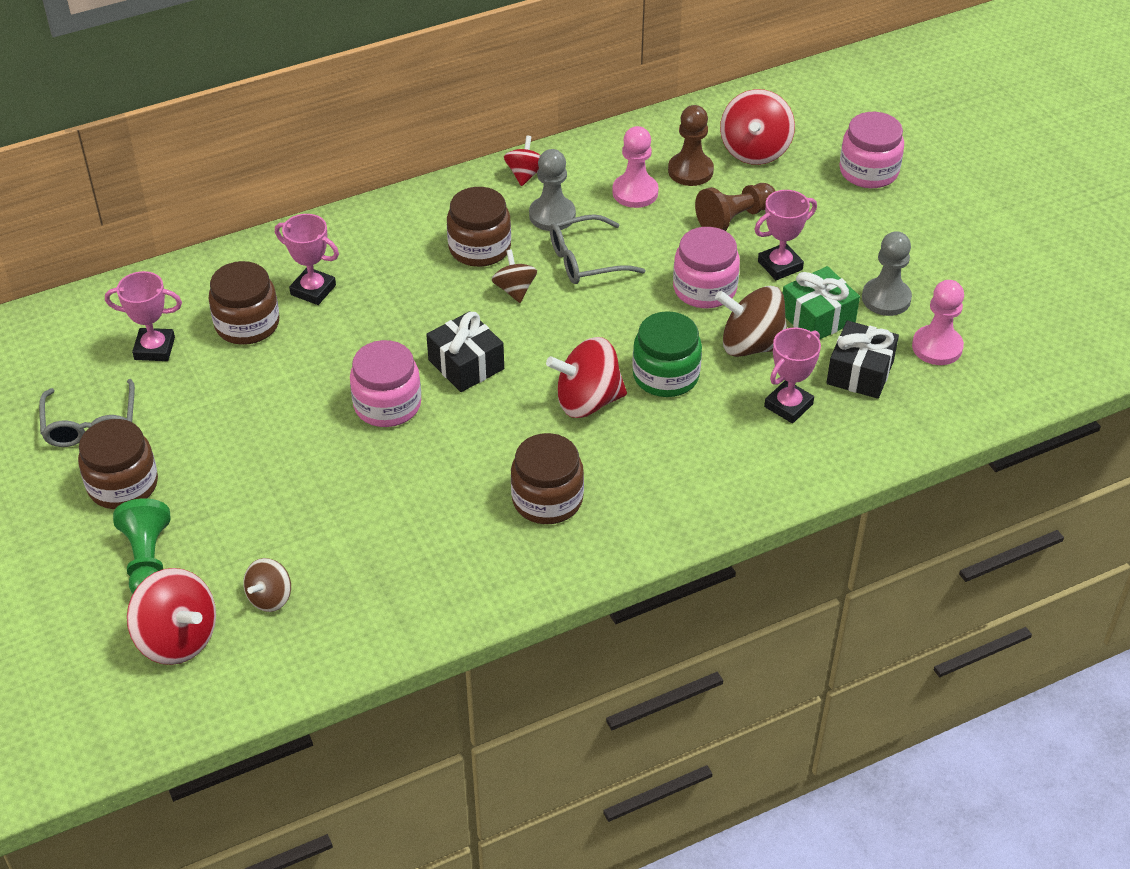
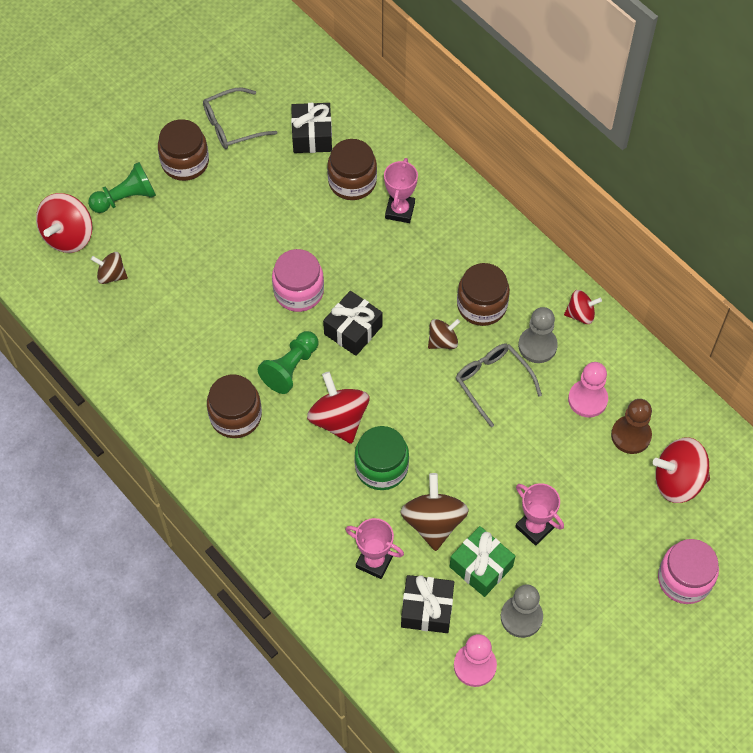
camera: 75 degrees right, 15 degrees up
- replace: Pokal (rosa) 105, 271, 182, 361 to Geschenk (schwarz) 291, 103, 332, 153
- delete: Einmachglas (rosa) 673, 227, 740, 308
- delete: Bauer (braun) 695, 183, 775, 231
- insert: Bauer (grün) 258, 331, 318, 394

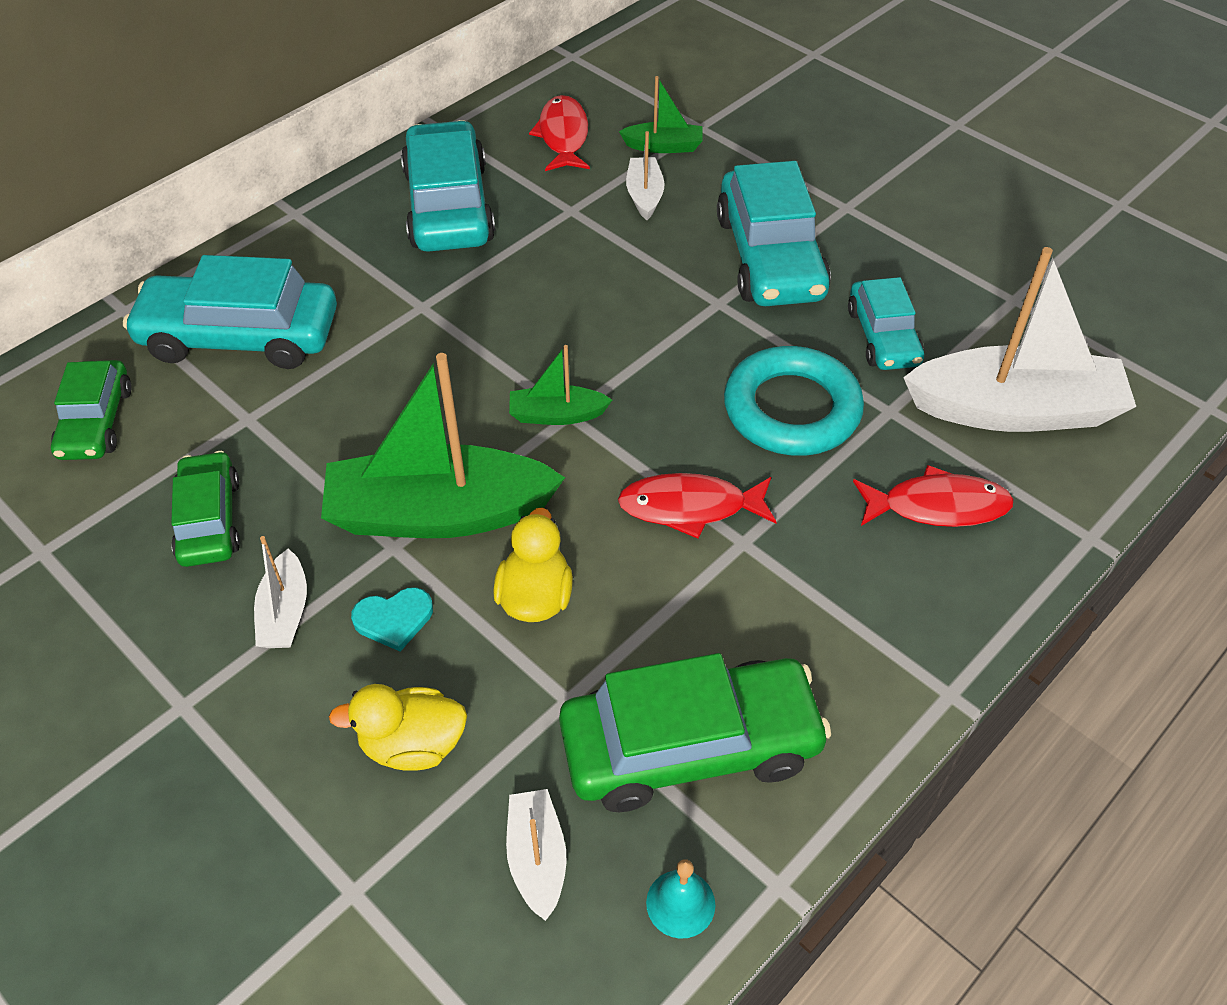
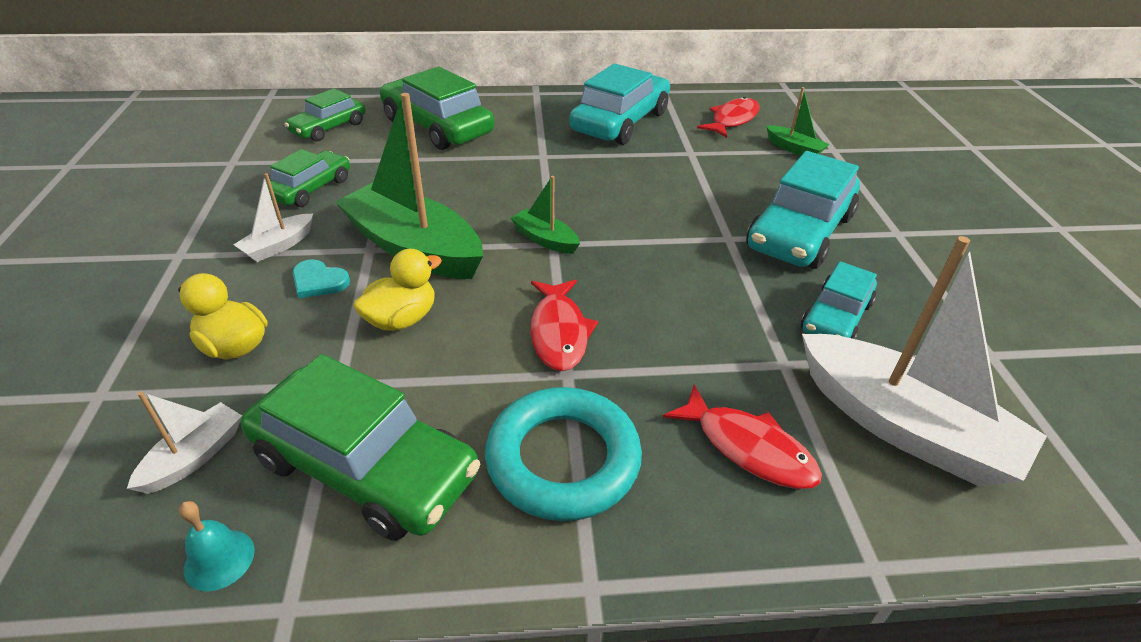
camera: 40 degrees right, 10 degrees down
- recolor: Auto (türkis) 123, 255, 337, 369 to Auto (grün) 380, 67, 494, 150
- rotate: Fisch (rot) 618, 473, 777, 539 = 530, 279, 598, 371 135 degrees counterclockwise
- delete: Boot (weiß) 626, 131, 665, 220
- move: Ring (türkis) 724, 346, 864, 456 to 485, 387, 642, 521

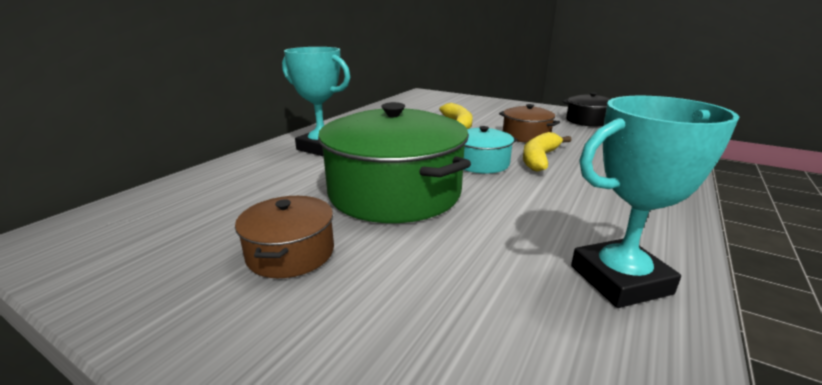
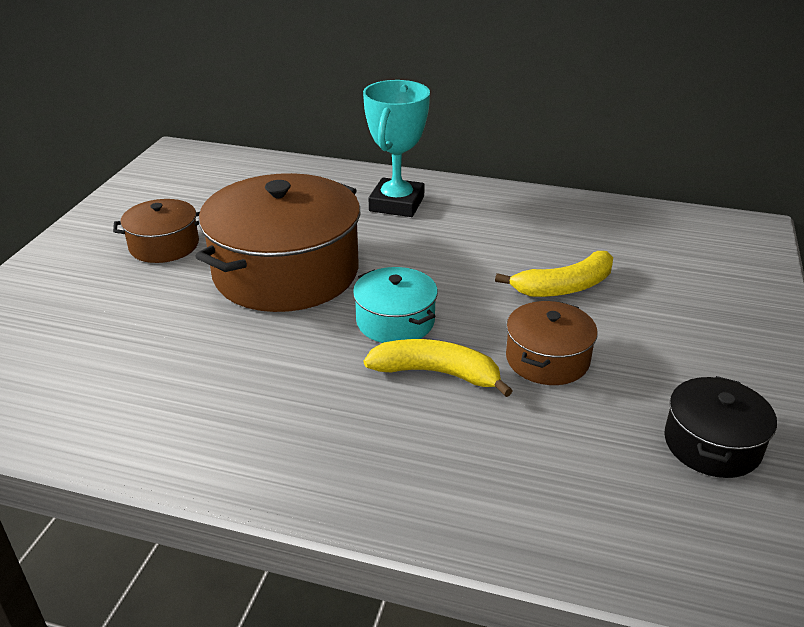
camera: 75 degrees right, 10 degrees up
- recolor: Kochtopf (grün) 318, 102, 471, 223 to Kochtopf (braun) 195, 173, 360, 312
- delete: Pokal (türkis) 571, 96, 739, 308

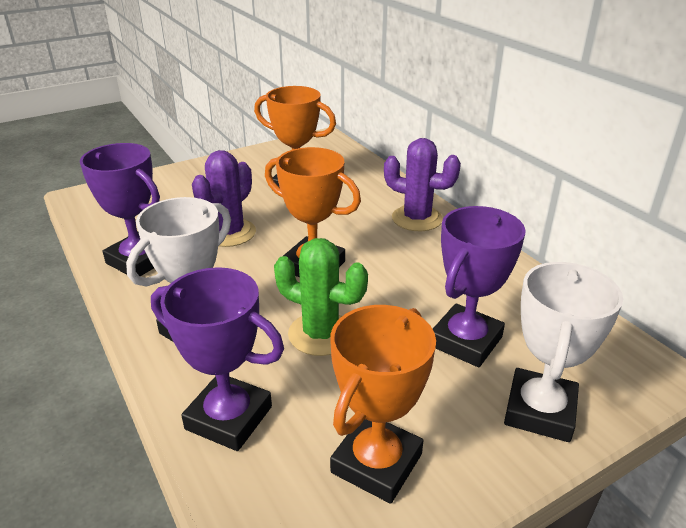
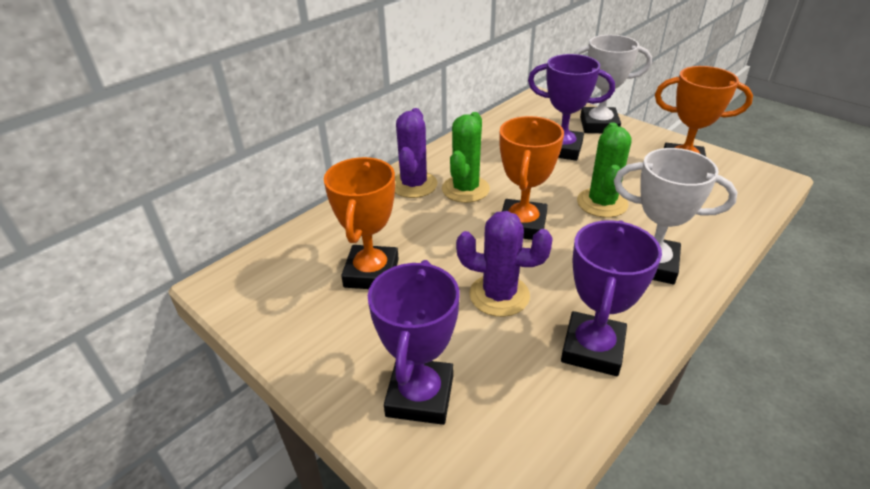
camera: 105 degrees left, 5 degrees up
- move: Pokal (lila) 151, 267, 284, 451 to 368, 260, 460, 425
- insert: Kaktus (grün) 442, 112, 490, 203

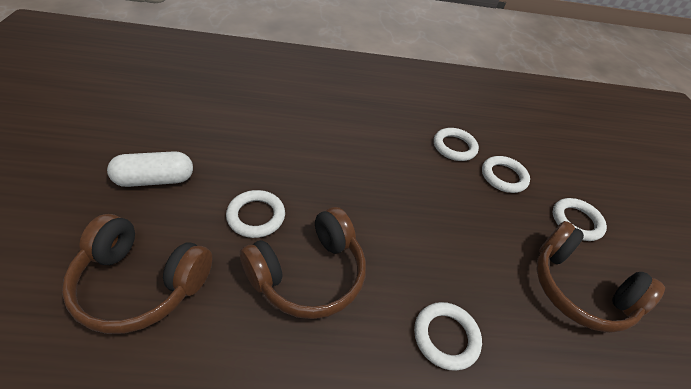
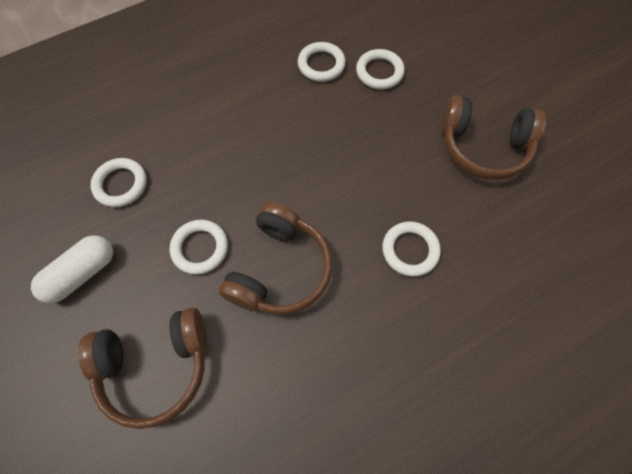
camera: 25 degrees left, 20 degrees up
- move: Ring (weiß) 553, 198, 607, 241 to 91, 158, 147, 207

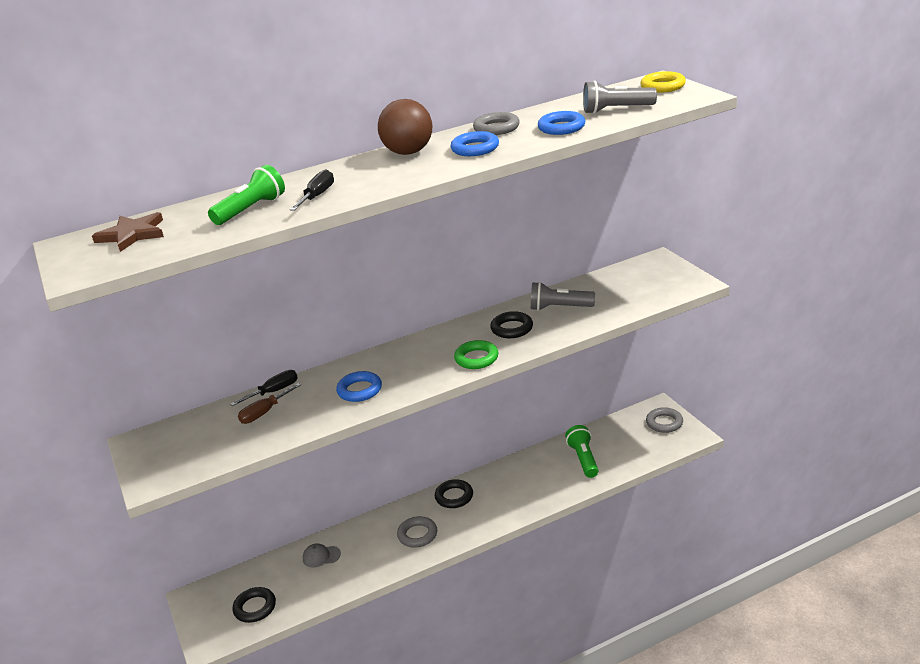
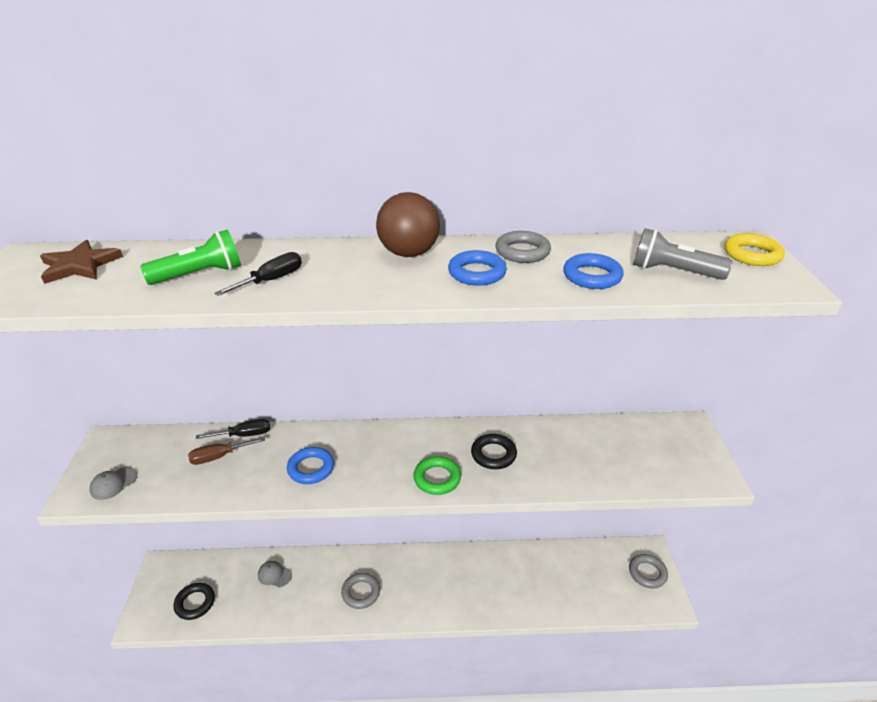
camera: 20 degrees right, 5 degrees up
- delete: Ring (schwarz) 435, 479, 473, 508
- delete: Taschenlampe (grau) 531, 282, 595, 311
- delete: Taschenlampe (grün) 565, 425, 598, 478
- insert: Kappe (grau) 90, 467, 137, 500

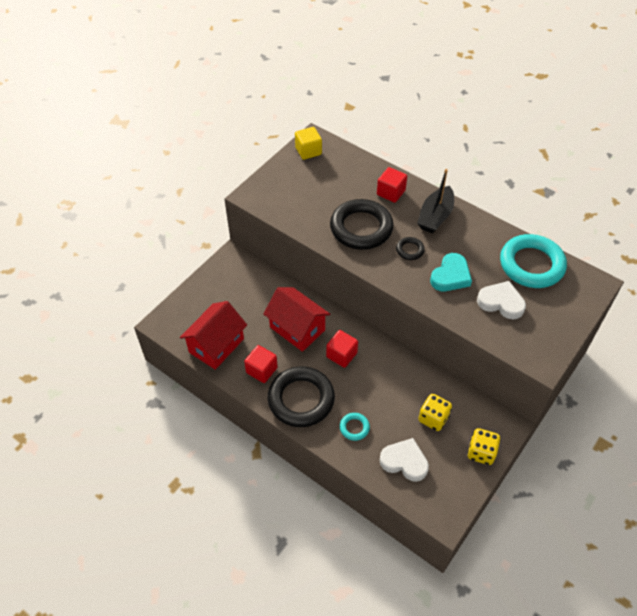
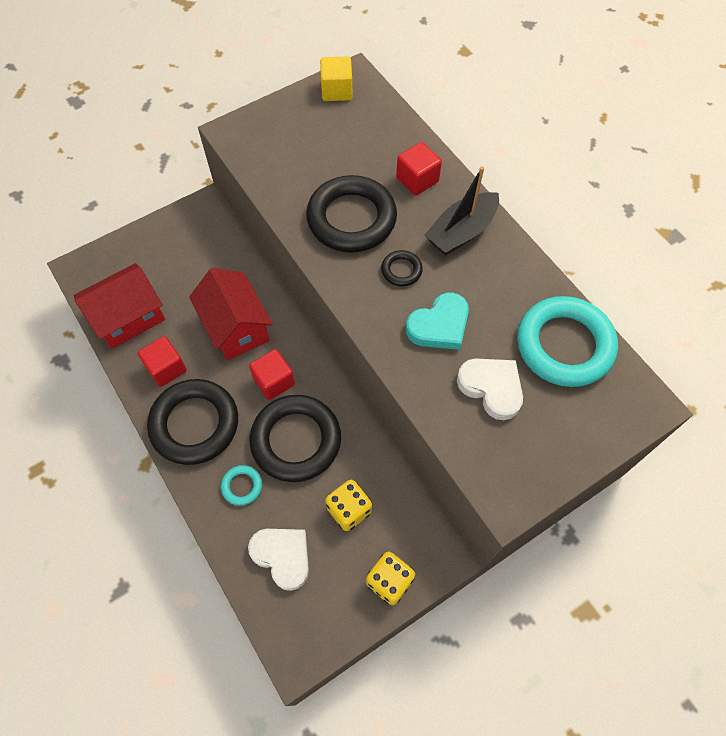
camera: 20 degrees right, 10 degrees up
- insert: Ring (schwarz) 250, 395, 341, 482

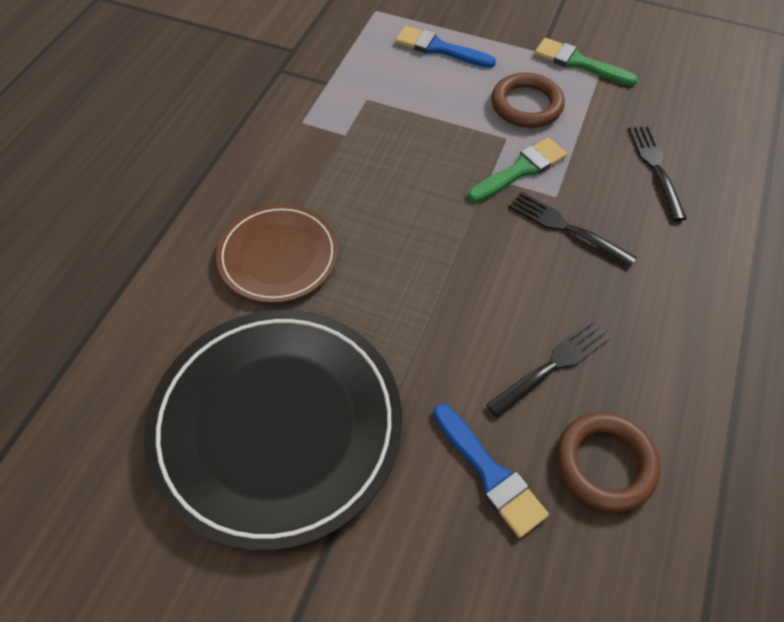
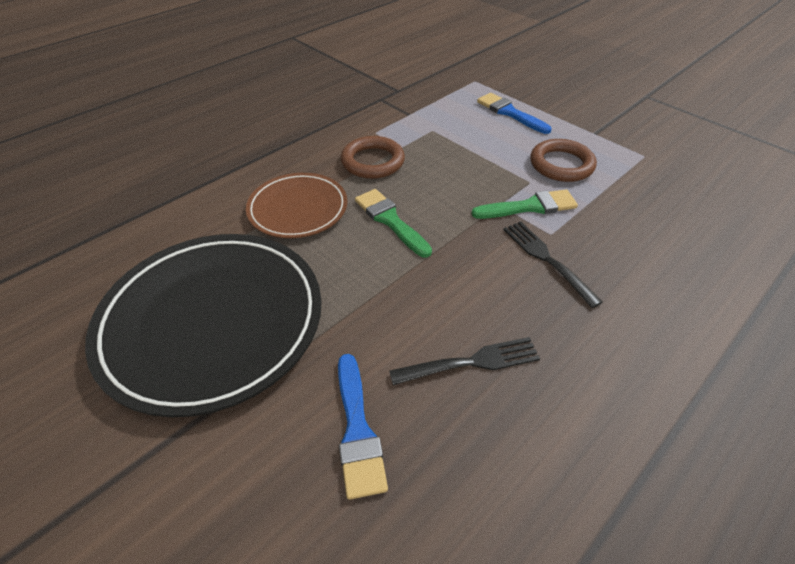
camera: 25 degrees right, 10 degrees down
- move: Pinsel (grün) 534, 38, 638, 86 to 355, 189, 432, 258
- move: Ring (braun) 557, 412, 660, 512 to 341, 136, 405, 179
- delete: Gabel (schwarz) 629, 125, 687, 221

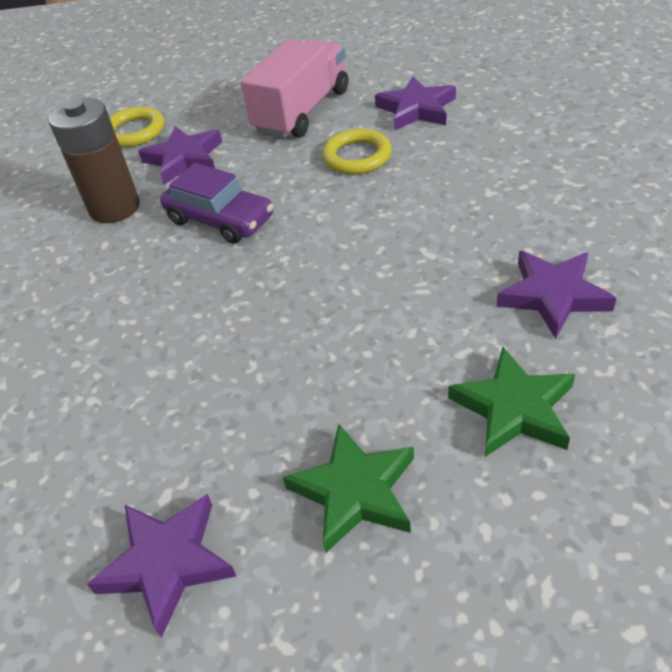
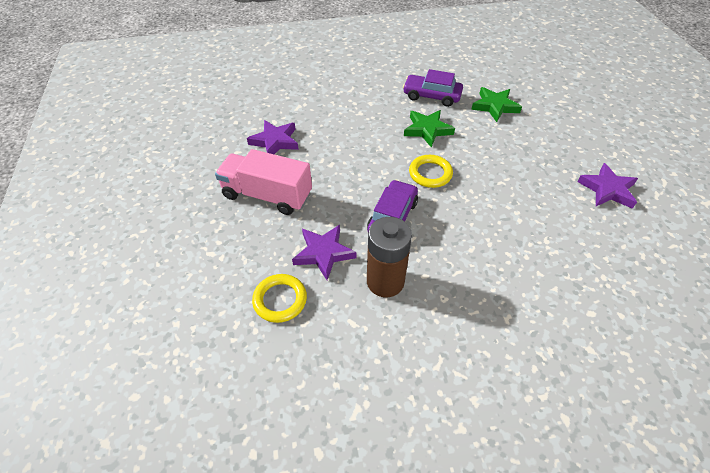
camera: 105 degrees left, 5 degrees up
- move: Stern (grün) 283, 424, 414, 553 to 404, 110, 455, 148
- move: Ring (gelb) 322, 128, 392, 175 to 409, 155, 453, 188
- replace: Stern (lila) 497, 251, 617, 339 to Auto (lila) 403, 69, 463, 107

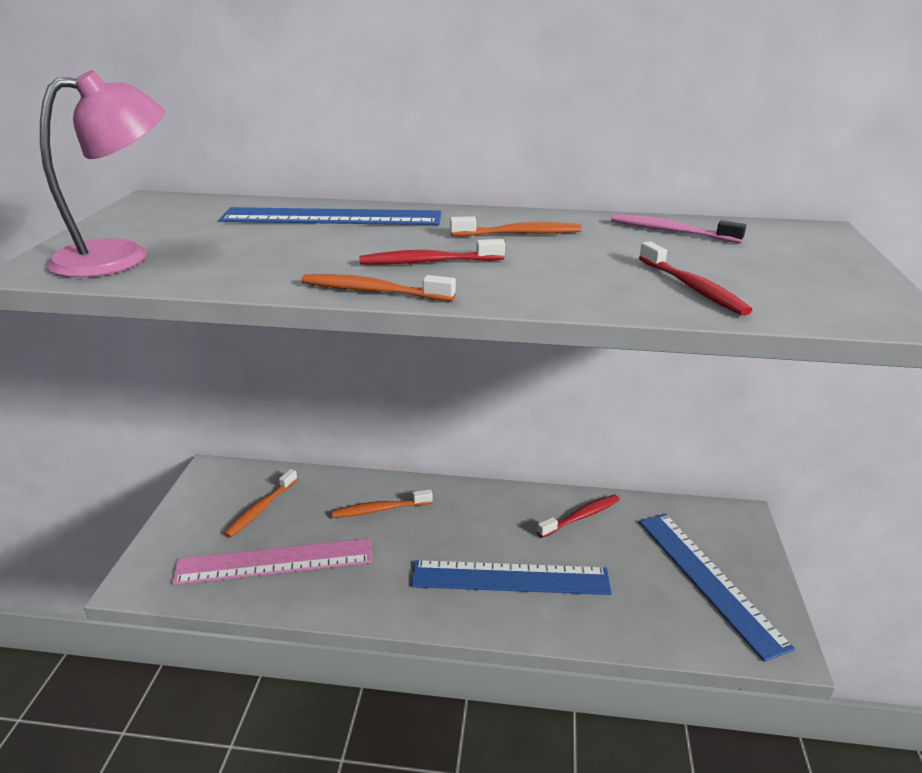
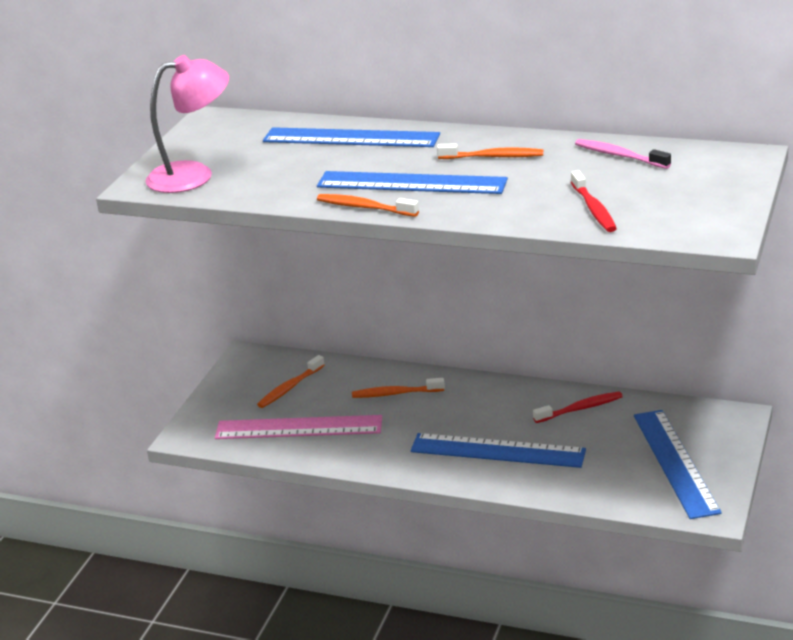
camera: 15 degrees right, 0 degrees up
- replace: Zahnbürste (rot) 359, 239, 505, 265 to Lineal (blau) 317, 171, 508, 194

